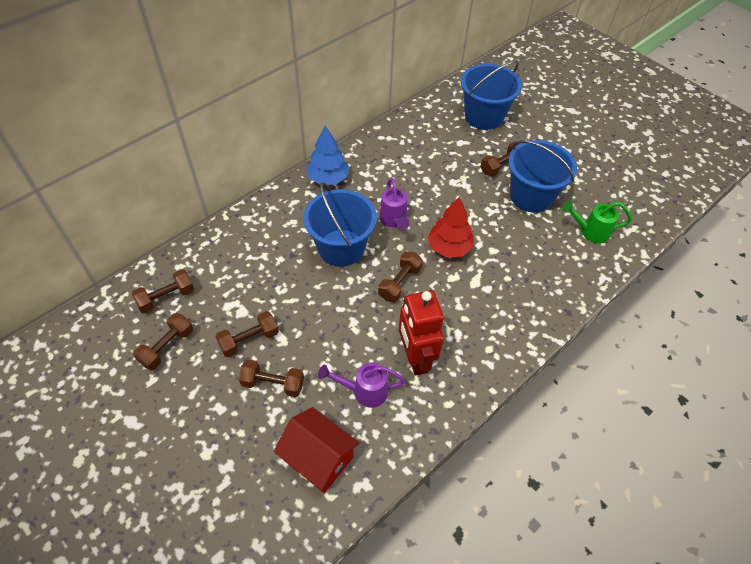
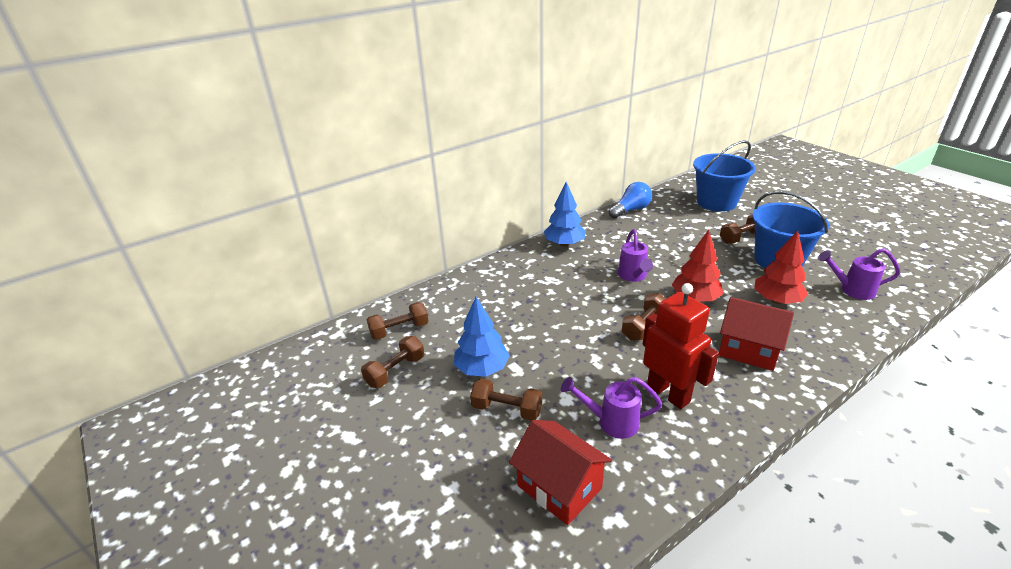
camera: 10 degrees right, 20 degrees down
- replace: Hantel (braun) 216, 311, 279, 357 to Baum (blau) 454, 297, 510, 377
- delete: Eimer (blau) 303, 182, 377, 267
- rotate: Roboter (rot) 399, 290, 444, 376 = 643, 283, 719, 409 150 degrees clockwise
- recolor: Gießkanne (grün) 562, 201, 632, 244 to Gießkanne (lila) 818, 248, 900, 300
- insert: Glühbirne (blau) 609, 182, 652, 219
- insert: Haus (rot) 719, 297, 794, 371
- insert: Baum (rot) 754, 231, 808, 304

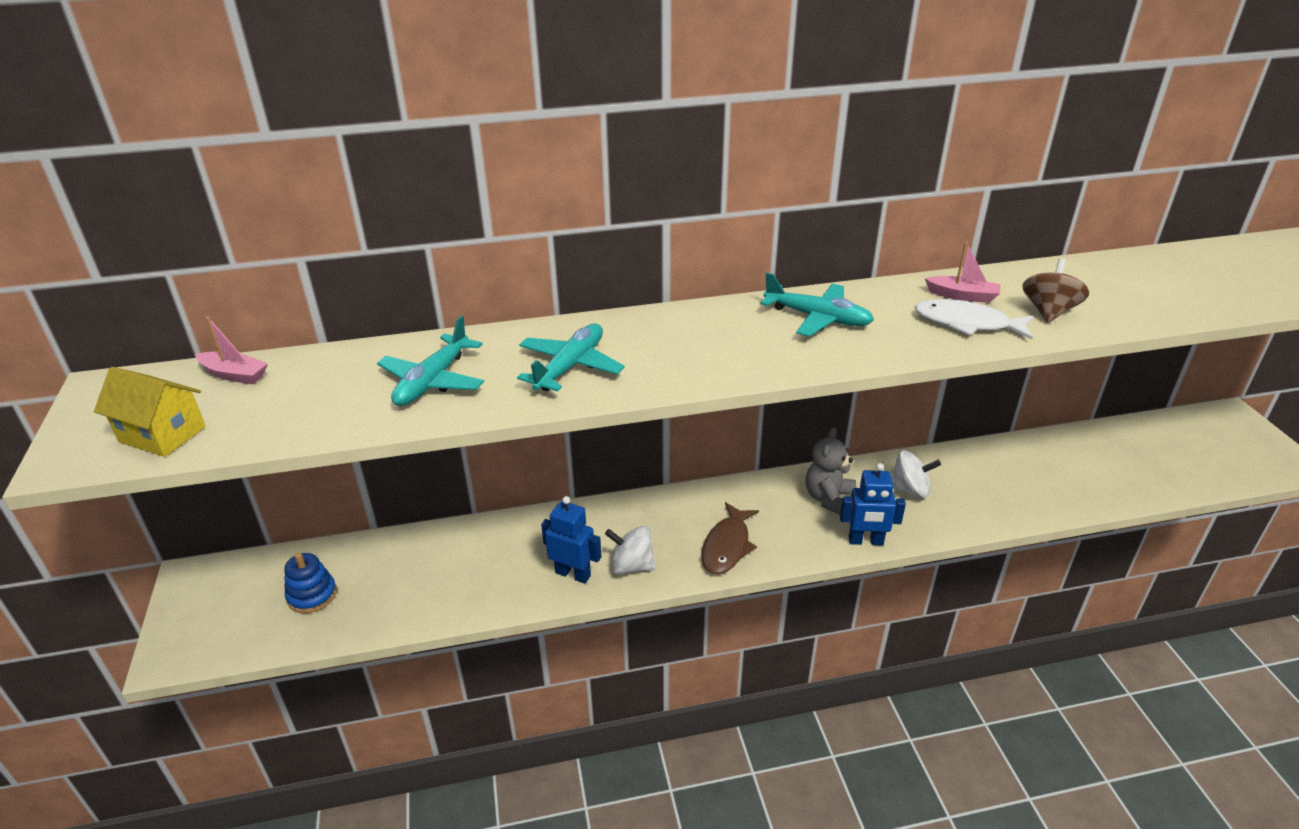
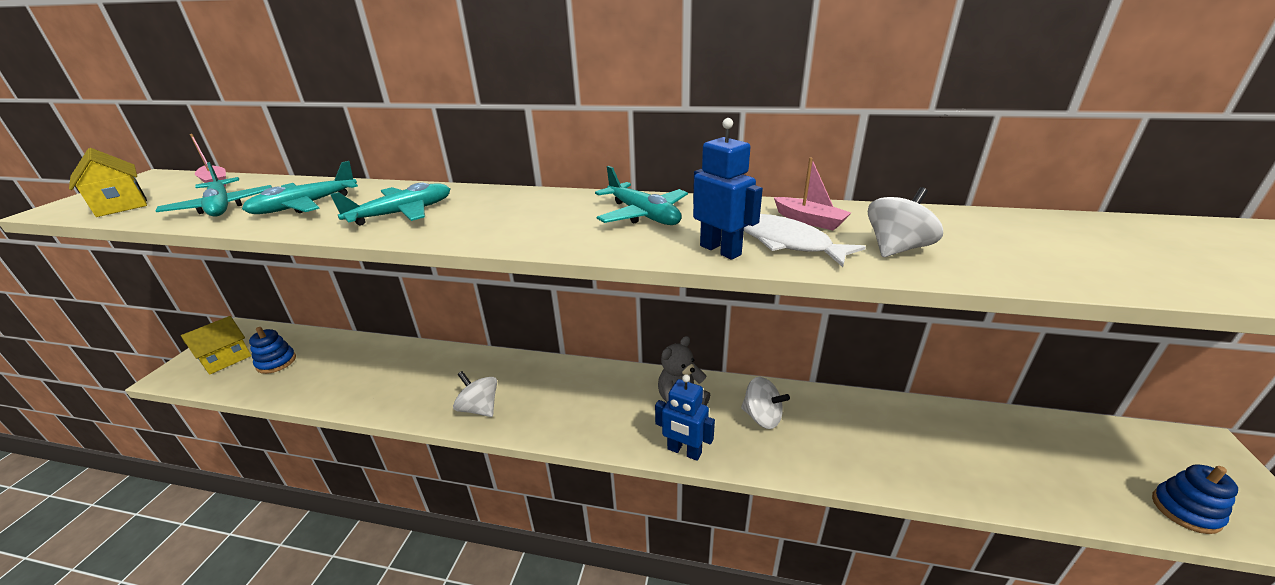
camera: 25 degrees right, 5 degrees down
- move: Roboter (blau) 541, 496, 602, 584 to 693, 118, 763, 260
- delete: Fisch (braun) 702, 502, 759, 574
- recolor: Kreisel (braun) 1023, 258, 1089, 323 to Kreisel (weiß) 868, 187, 943, 257
- insert: Flugzeug (türkis) 156, 162, 272, 217
- insert: Haus (gelb) 181, 316, 251, 375
- insert: Stapelspielzeug (blau) 1152, 464, 1238, 534

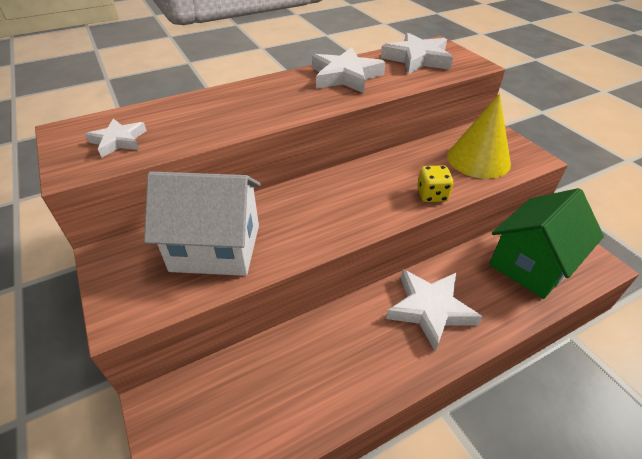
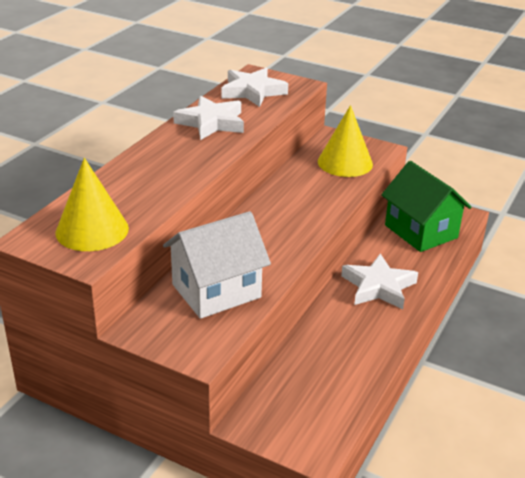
camera: 35 degrees left, 10 degrees down
- replace: Stern (weiß) 85, 119, 147, 158 to Kegel (gelb) 55, 158, 129, 251
- delete: Spielwürfel (gelb) 417, 165, 454, 202
- rotate: Haus (grün) 489, 188, 604, 299 = 381, 161, 472, 252 45 degrees counterclockwise

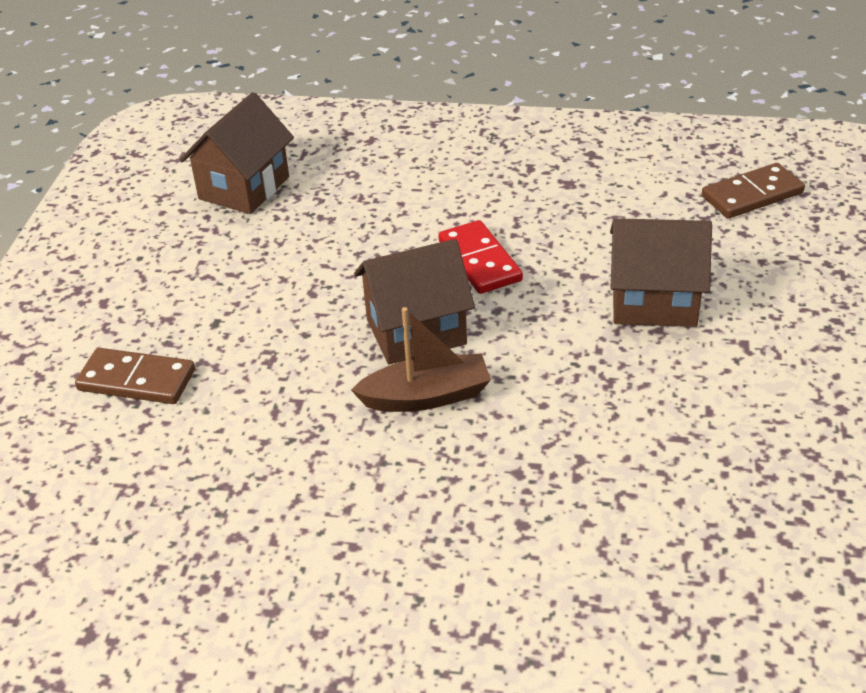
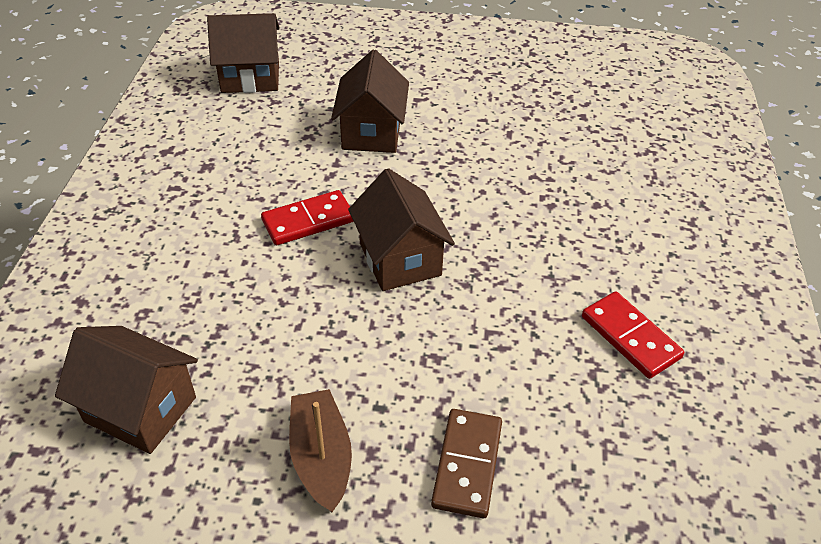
camera: 95 degrees left, 5 degrees up
- move: Boot (braun) 351, 307, 491, 412 to 289, 389, 352, 512
- replace: Dominostein (braun) 702, 163, 805, 218 to Haus (braun) 207, 13, 280, 93
- insert: Dominostein (rot) 582, 291, 684, 379

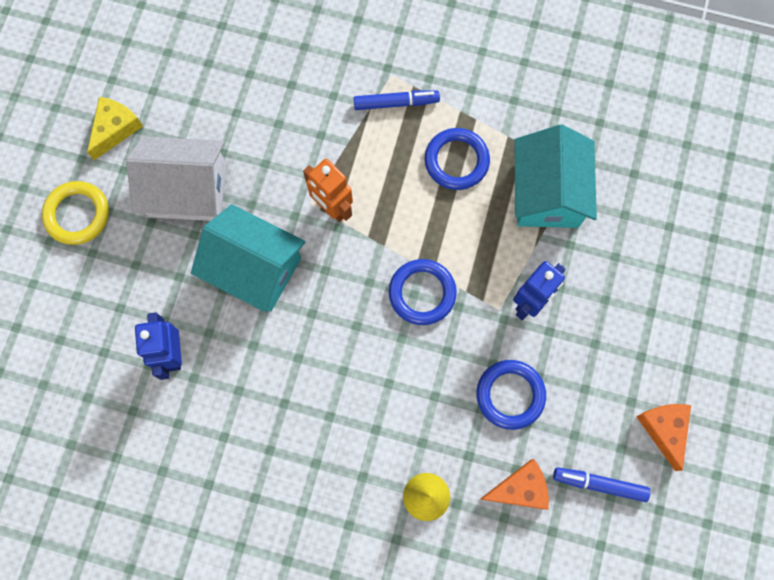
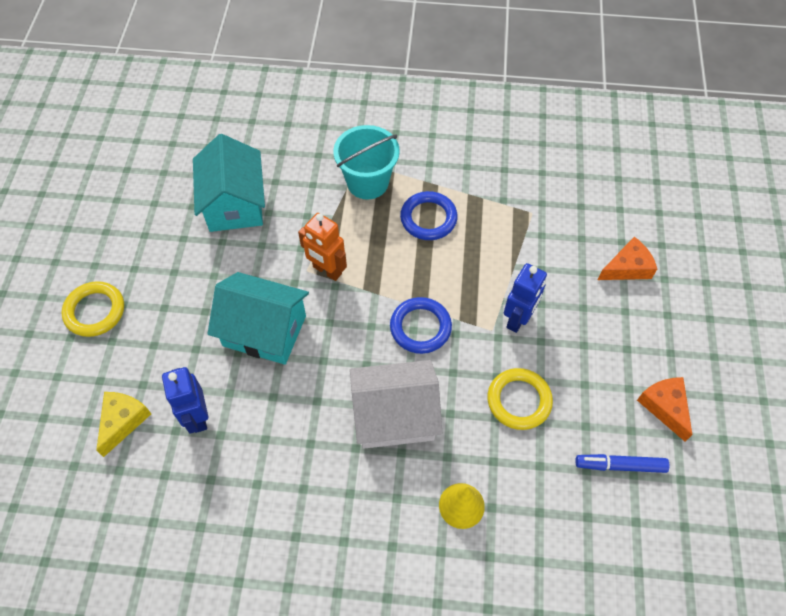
camera: 10 degrees left, 15 degrees down
- move: Käse (gelb) 87, 97, 143, 160 to 96, 392, 151, 457
- move: Haus (weiß) 126, 136, 226, 221 to 350, 360, 442, 449
- replace: Filzstift (blau) 354, 90, 440, 110 to Eimer (türkis) 333, 125, 400, 200
- recolor: Ring (blau) 477, 360, 546, 430 to Ring (gelb) 487, 368, 553, 430
- move: Käse (orange) 480, 459, 549, 510 to 598, 237, 657, 280
- move: Haus (türkis) 515, 125, 597, 228 to 193, 134, 265, 232

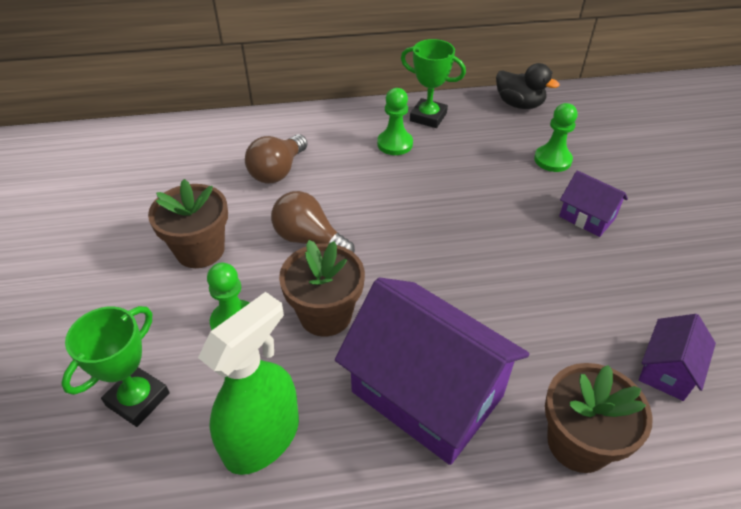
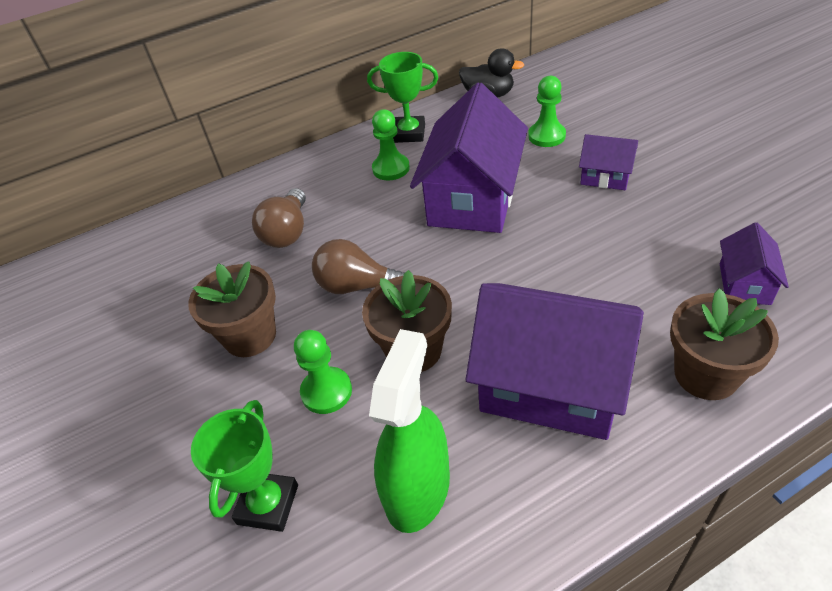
camera: 15 degrees left, 0 degrees up
- insert: Haus (lila) 410, 83, 528, 233

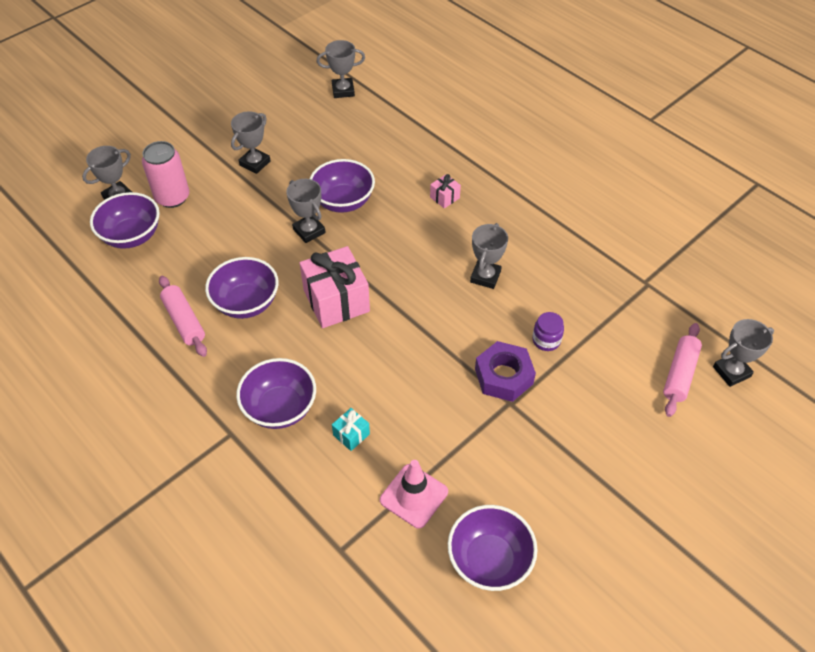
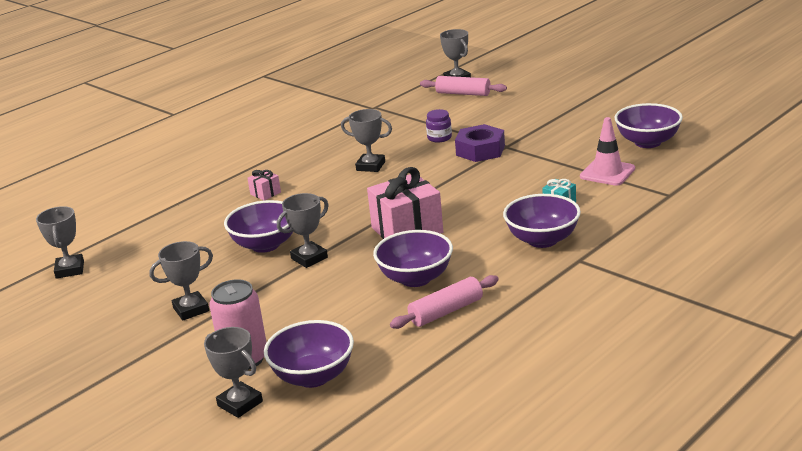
camera: 90 degrees left, 25 degrees down
- rotate: Pokal (grau) 231, 111, 271, 174 = 149, 241, 213, 320 60 degrees counterclockwise

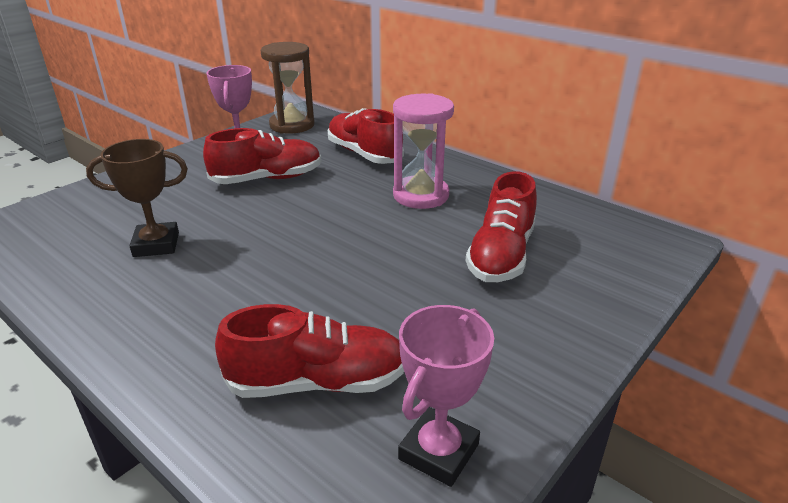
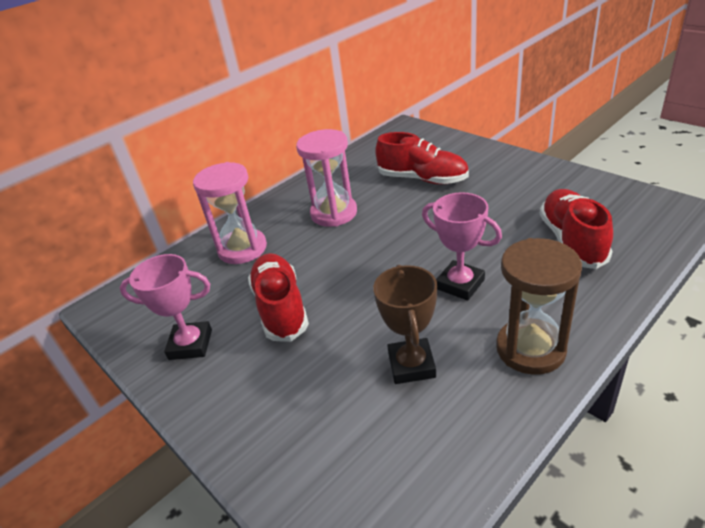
camera: 80 degrees left, 5 degrees up
- move: Sanduhr (braun) 261, 42, 315, 134 to 496, 238, 582, 375
- replace: Schuh (rot) 328, 108, 404, 164 to Sanduhr (rosa) 193, 162, 267, 264
- move: Pokal (rosa) 398, 305, 494, 487 to 422, 192, 502, 301

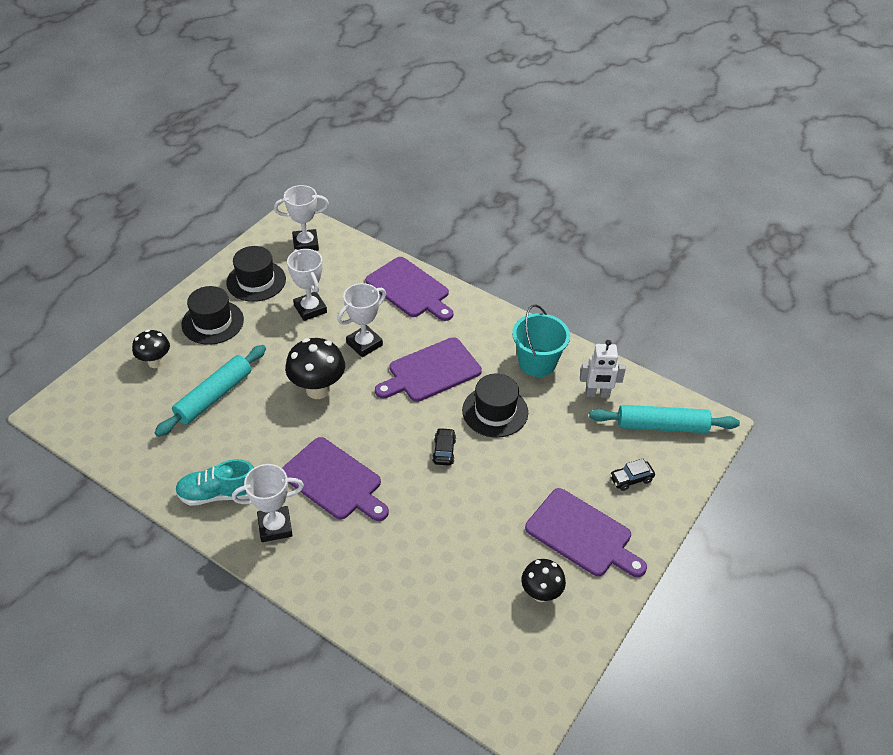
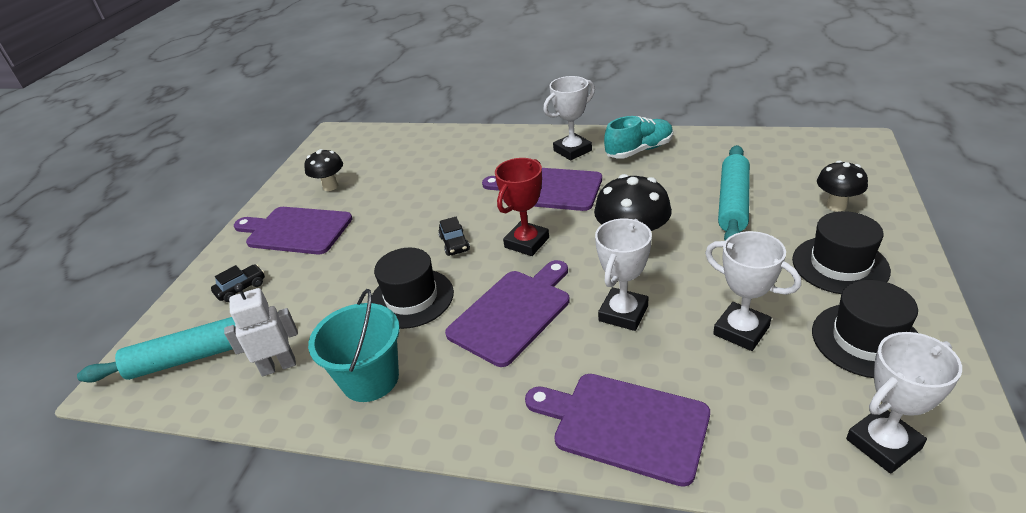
camera: 165 degrees right, 10 degrees down
- insert: Pokal (rot) 495, 158, 549, 256

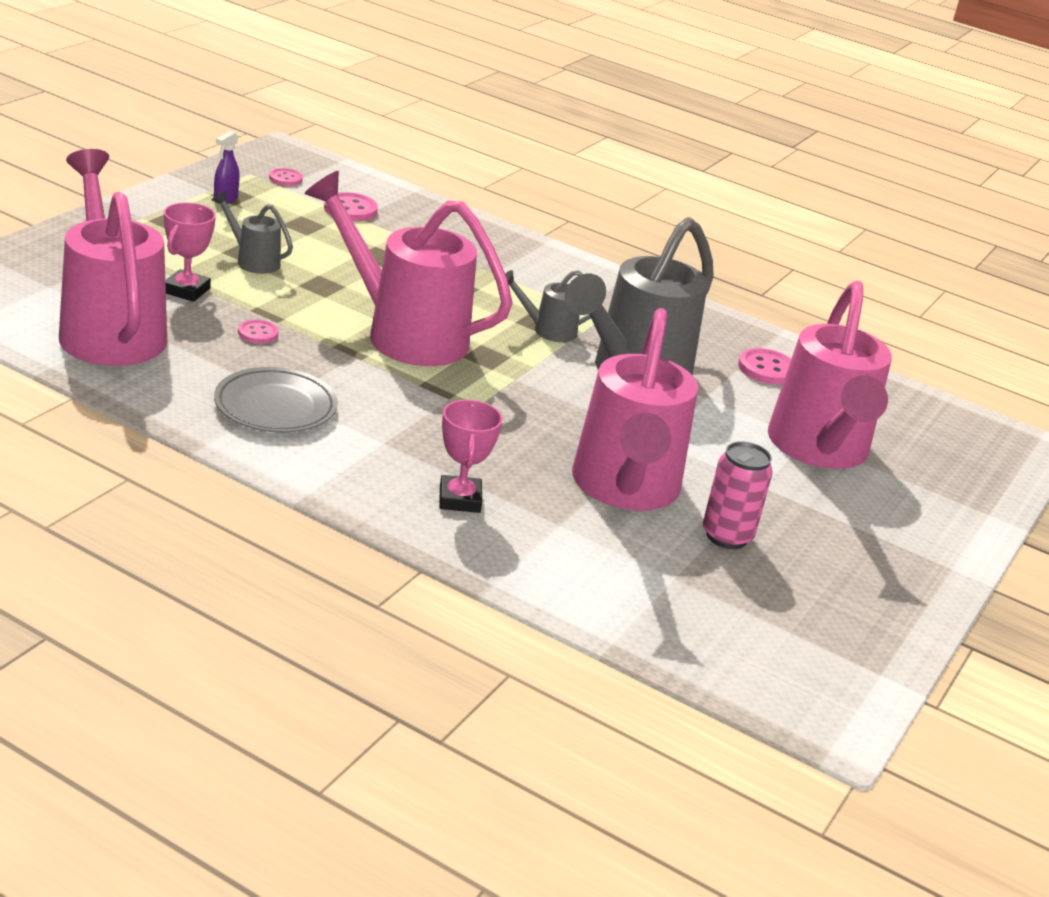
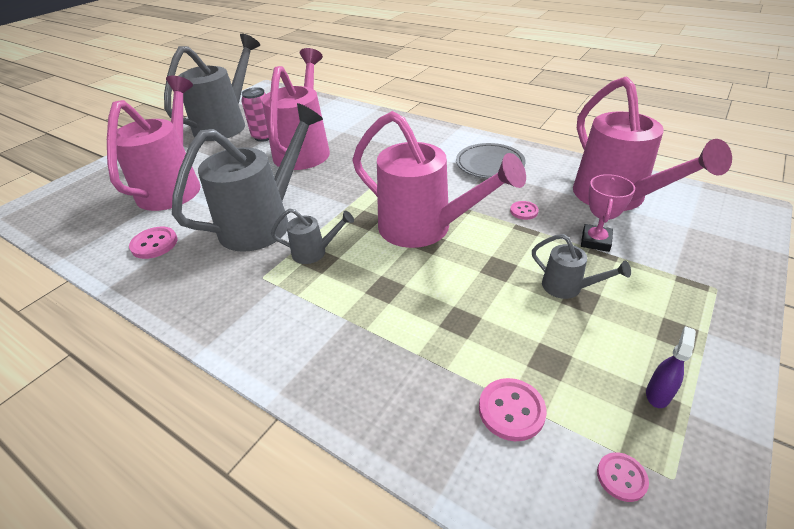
camera: 170 degrees left, 10 degrees up
- delete: Pokal (rosa) 439, 400, 503, 513
- insert: Gießkanne (grau) 164, 34, 260, 141

